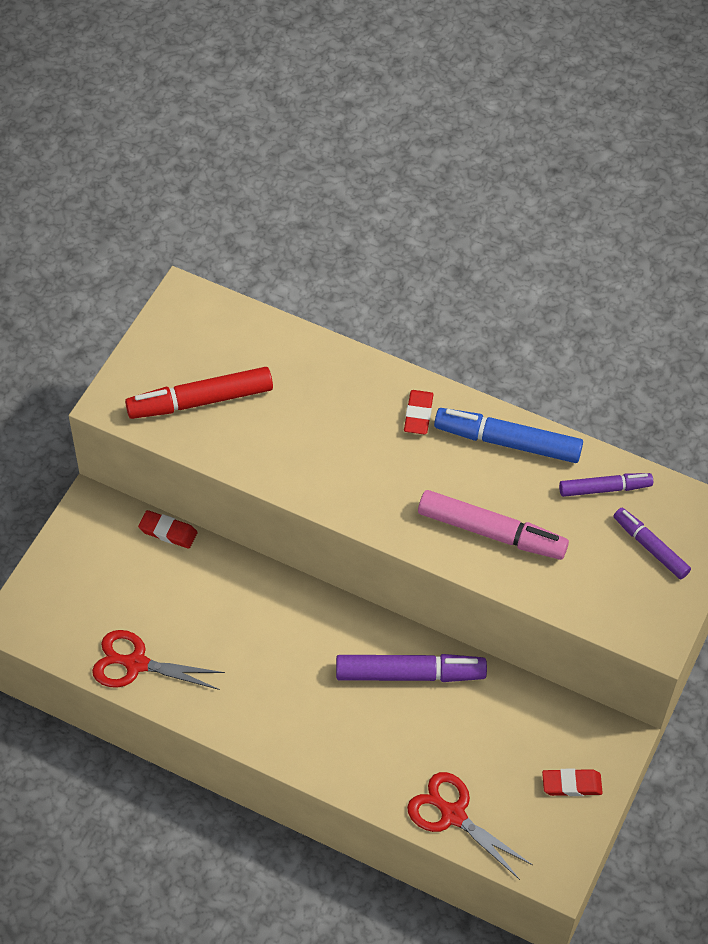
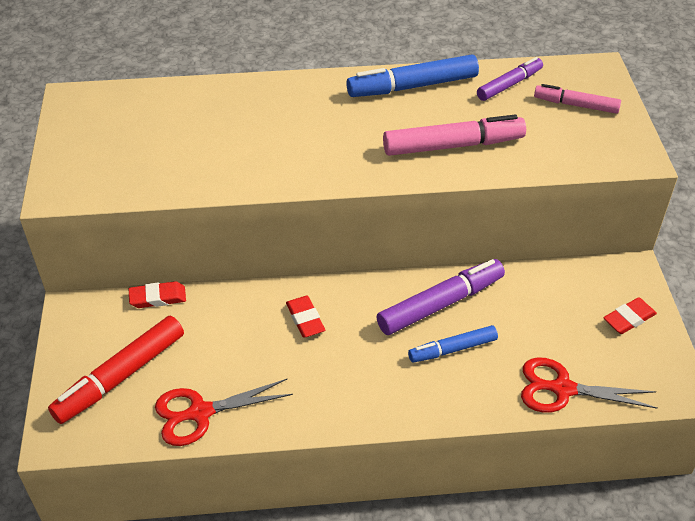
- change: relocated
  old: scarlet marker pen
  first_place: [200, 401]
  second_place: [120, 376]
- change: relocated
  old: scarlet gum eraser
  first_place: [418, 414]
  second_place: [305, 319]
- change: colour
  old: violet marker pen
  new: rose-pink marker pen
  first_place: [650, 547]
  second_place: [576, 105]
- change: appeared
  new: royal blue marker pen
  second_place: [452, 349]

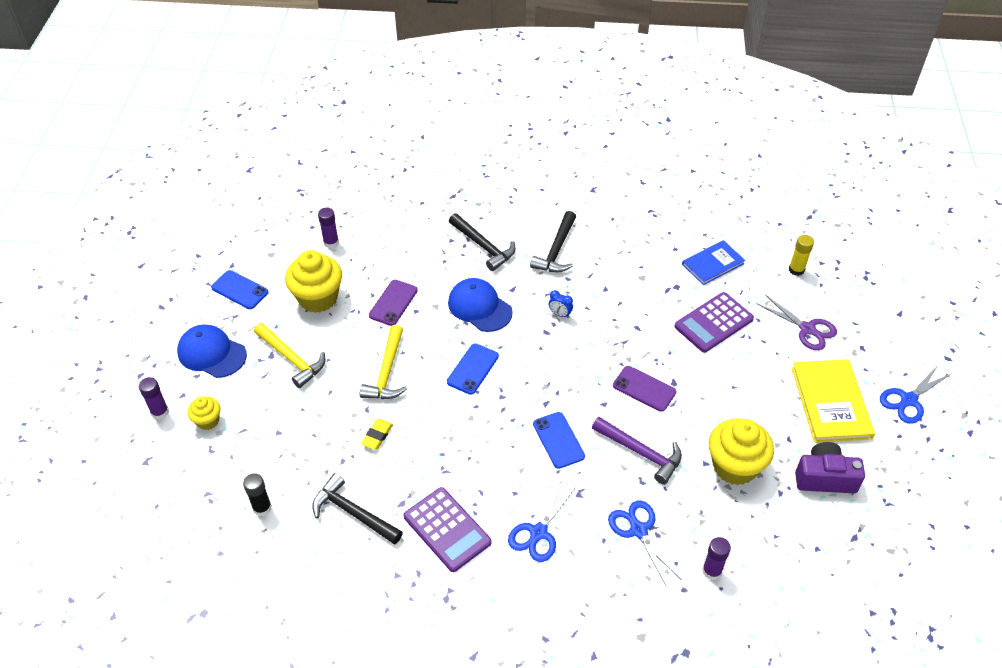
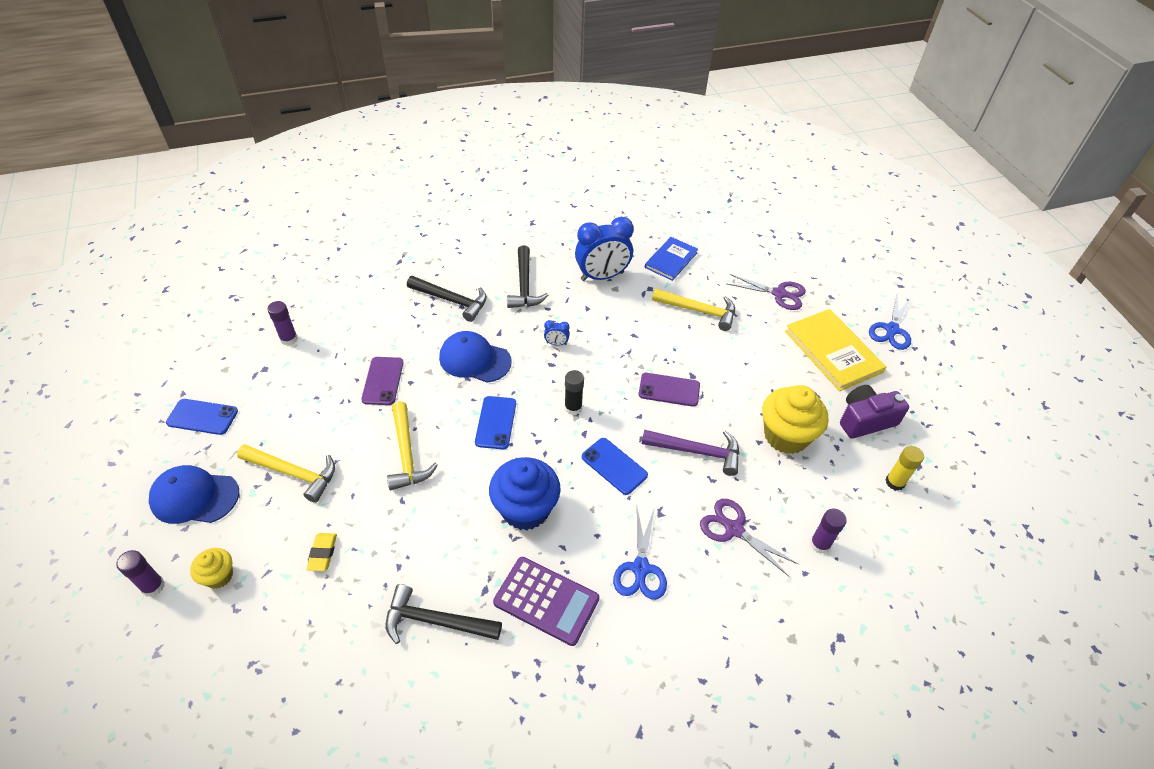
- change: relocated
  old: ebony glue
  first_place: [262, 508]
  second_place: [573, 408]
- change: missing
  old: yellow fairy cake
  first_place: [318, 298]
- change: relocated
  old: yellow gum eraser
  first_place: [377, 436]
  second_place: [323, 553]
- change: colour
  old: royal blue scissors
  new: violet scissors
  first_place: [638, 530]
  second_place: [734, 529]
- change: exchanged
  old: violet pocket calculator
  new: yellow carpenter's hammer
  first_place: [713, 323]
  second_place: [699, 311]
- change: relocated
  old: yellow glue
  first_place: [796, 270]
  second_place: [895, 482]
- change: appeared
  new: royal blue fairy cake
  second_place: [525, 509]
- change: appeared
  new: royal blue alarm clock
  second_place: [602, 276]

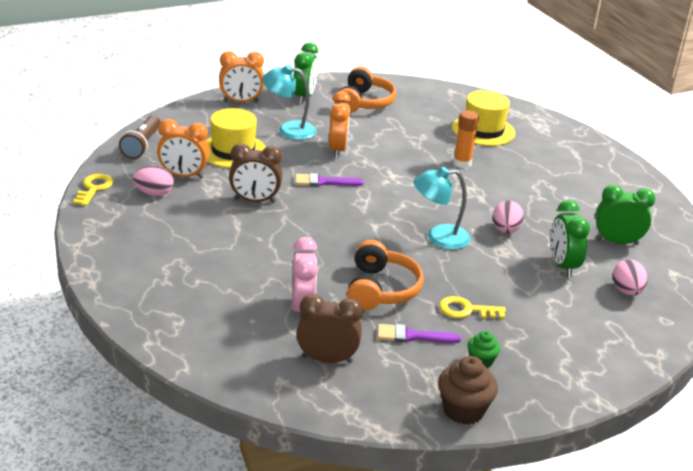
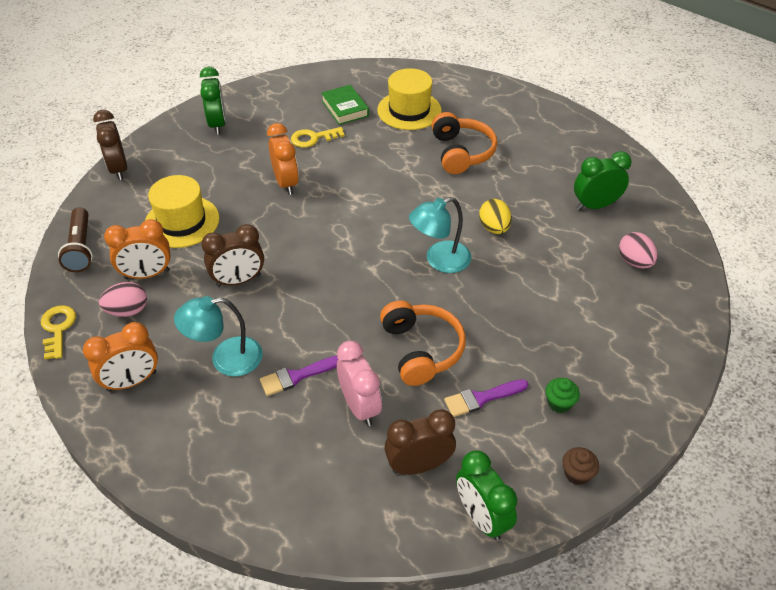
- change: relocated
  old: orange-coloured alarm clock
  first_place: [241, 102]
  second_place: [132, 381]
- change: relocated
  old: aqua reading lamp
  first_place: [288, 130]
  second_place: [226, 359]
- change: relocated
  old: violet brush
  first_place: [323, 182]
  second_place: [297, 376]
- change: relocated
  old: orange-coloured headset
  first_place: [364, 102]
  second_place: [461, 152]
- change: size
  old: brown fairy cake
  first_place: [463, 410]
  second_place: [577, 474]
  factor: 0.59
- change: relocated
  old: yellow door key
  first_place: [466, 310]
  second_place: [313, 138]
- change: missing
  old: orange-coloured glue
  first_place: [462, 163]
- change: colour
  old: rose-pink egg shape
  new: yellow egg shape
  first_place: [505, 230]
  second_place: [494, 228]
- change: relocated
  old: green alarm clock
  first_place: [562, 266]
  second_place: [481, 517]
- change: appeared
  new: brown alarm clock
  second_place: [118, 169]
- change: appeared
  new: green hardback
  second_place: [345, 108]

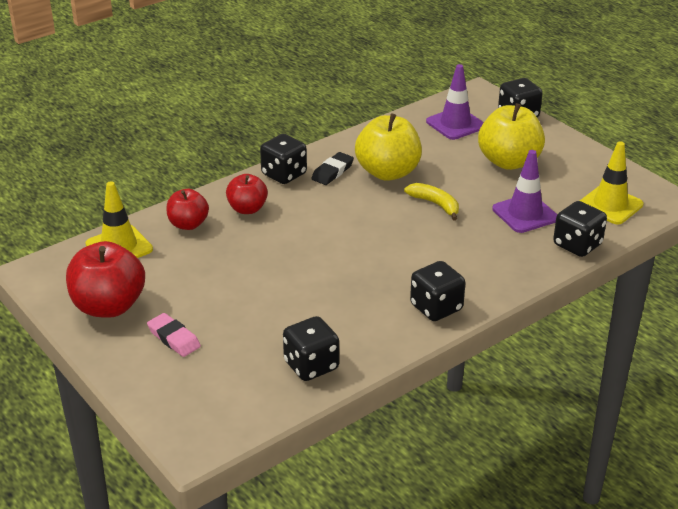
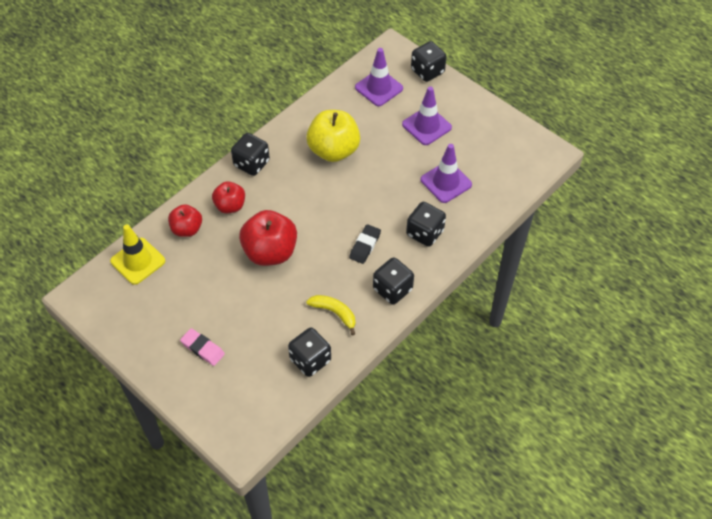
- change: relocated
  old: scarlet apple
  first_place: [109, 306]
  second_place: [270, 252]
- change: relocated
  old: ebony gum eraser
  first_place: [332, 172]
  second_place: [365, 246]
- change: relocated
  old: yellow banana fruit
  first_place: [435, 204]
  second_place: [334, 313]
- change: exchanged
  old: yellow apple
  new: violet traffic cone
  first_place: [509, 162]
  second_place: [426, 126]
- change: relocated
  old: ebony dice
  first_place: [577, 245]
  second_place: [425, 233]
- change: missing
  old: yellow traffic cone
  first_place: [610, 205]

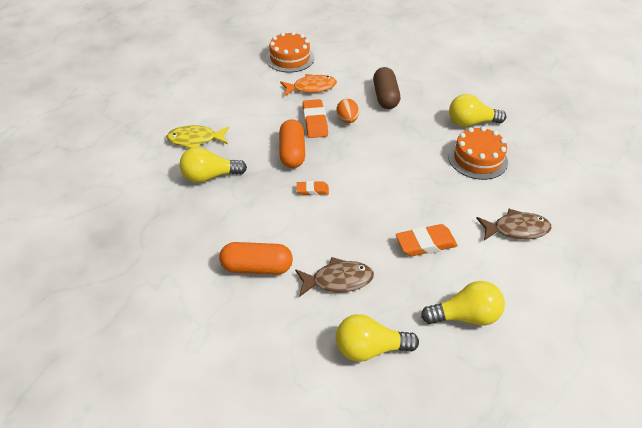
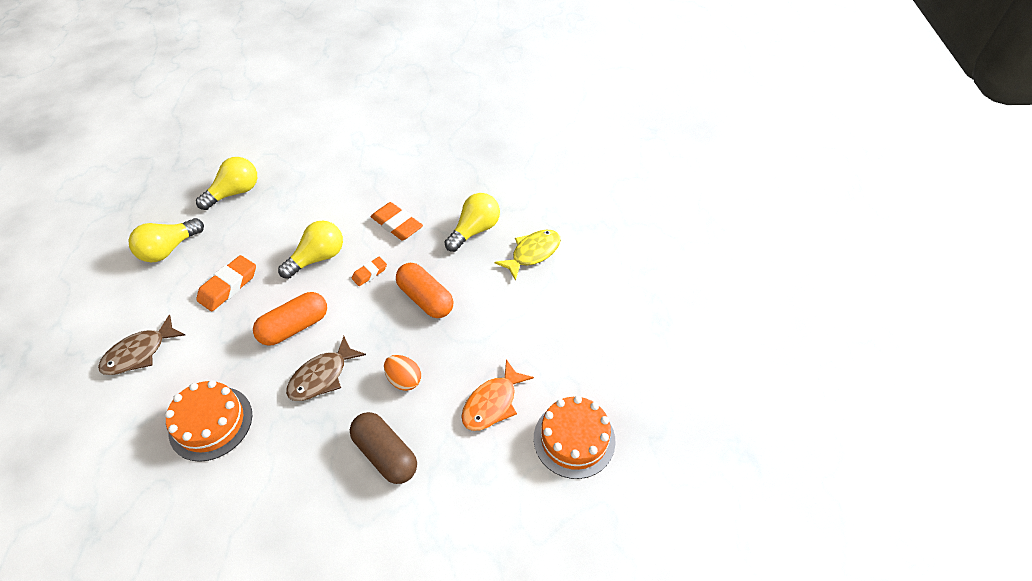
- change: relocated
  old: orange-coloured pill
  first_place: [257, 267]
  second_place: [294, 327]
- change: relocated
  old: brown fish figure
  first_place: [338, 280]
  second_place: [322, 376]
- change: relocated
  old: orange-coloured gum eraser
  first_place: [315, 122]
  second_place: [397, 225]
- change: relocated
  old: yellow bulb
  first_place: [471, 122]
  second_place: [318, 258]

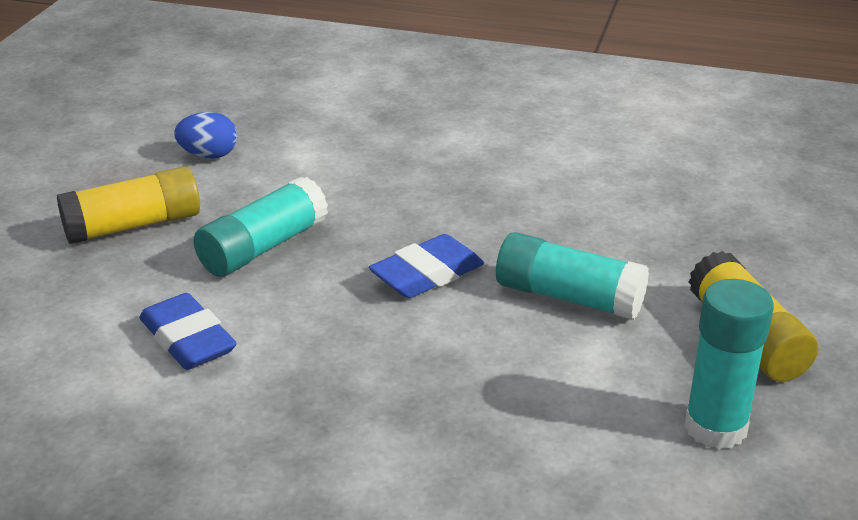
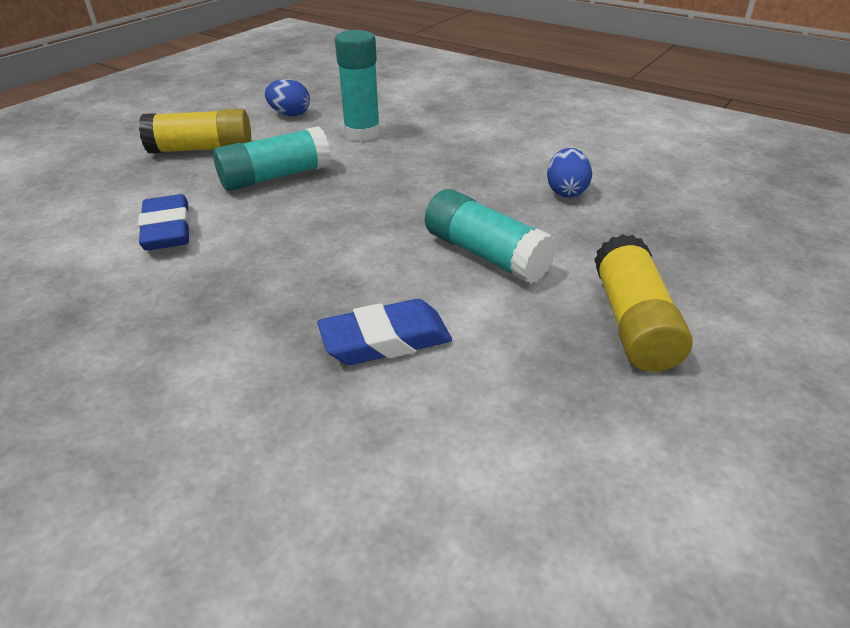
- change: relocated
  old: royal blue gum eraser
  first_place: [427, 275]
  second_place: [385, 340]
- change: relocated
  old: aqua glue
  first_place: [715, 427]
  second_place: [362, 133]
- change: appeared
  new: royal blue egg shape
  second_place: [566, 191]

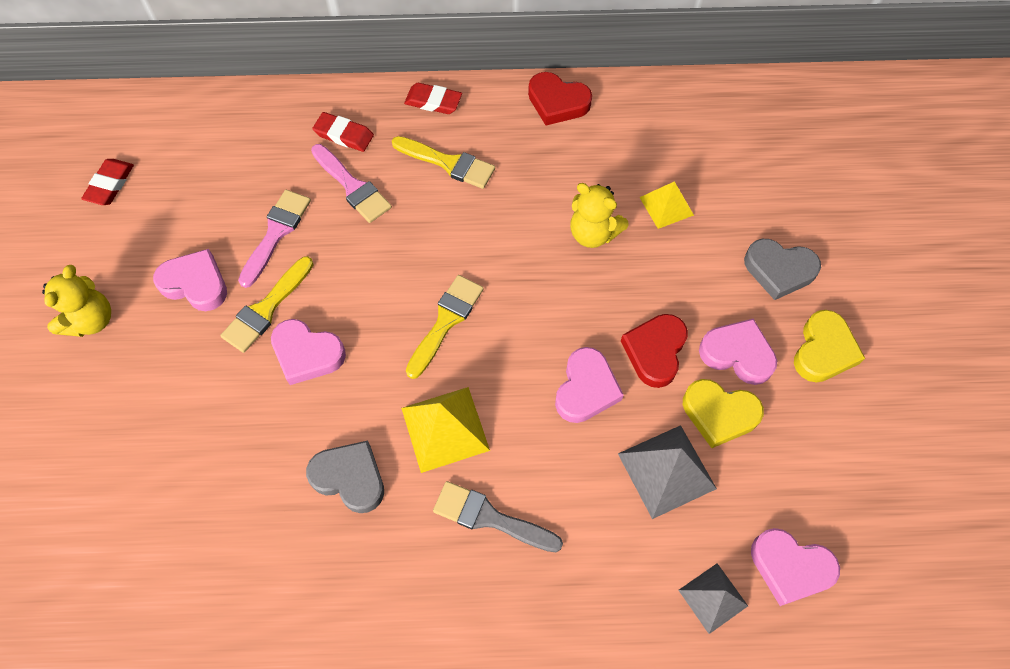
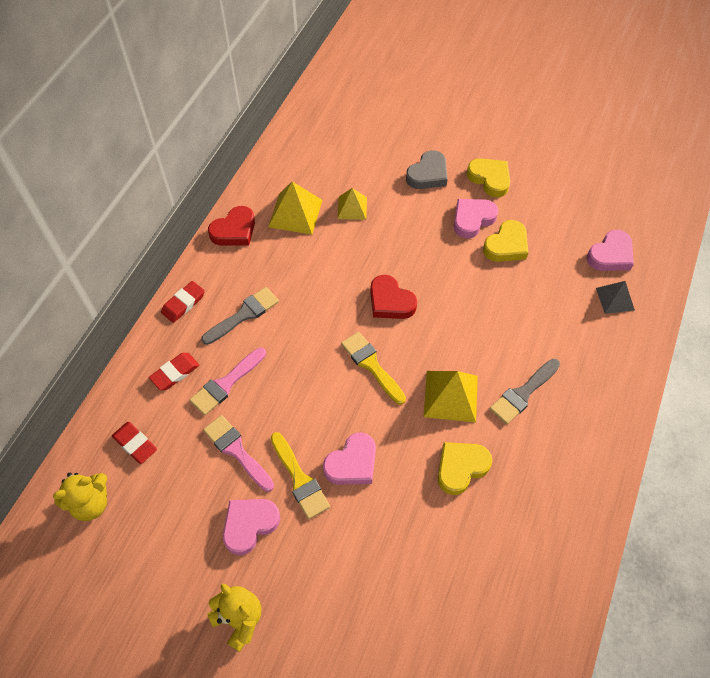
- change: relocated
  old: scarlet gum eraser
  first_place: [110, 184]
  second_place: [135, 444]
- change: colour
  old: ash-grey heart shape
  new: yellow heart shape
  first_place: [350, 478]
  second_place: [461, 468]
- change: spun
  old: rose-pink brush
  first_place: [352, 186]
  second_place: [226, 383]
  degrees: 150
- change: colour
  old: yellow brush
  new: ash-grey brush
  first_place: [448, 163]
  second_place: [244, 315]
- change: missing
  old: rose-pink heart shape
  first_place: [586, 389]
- change: relocated
  old: yellow teddy bear
  first_place: [593, 233]
  second_place: [91, 503]
- change: missing
  old: ash-grey pyramid
  first_place: [667, 471]
- change: relocated
  old: scarlet heart shape
  first_place: [655, 351]
  second_place: [390, 301]
- change: appeared
  new: yellow pyramid
  second_place: [295, 213]

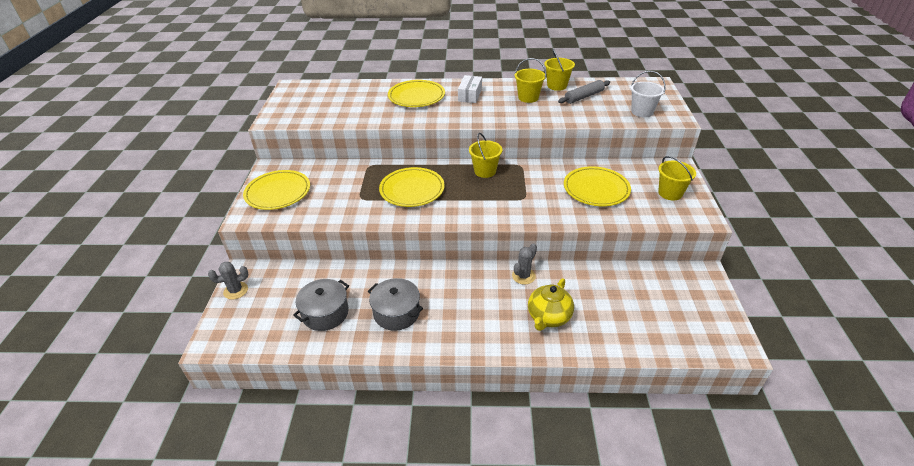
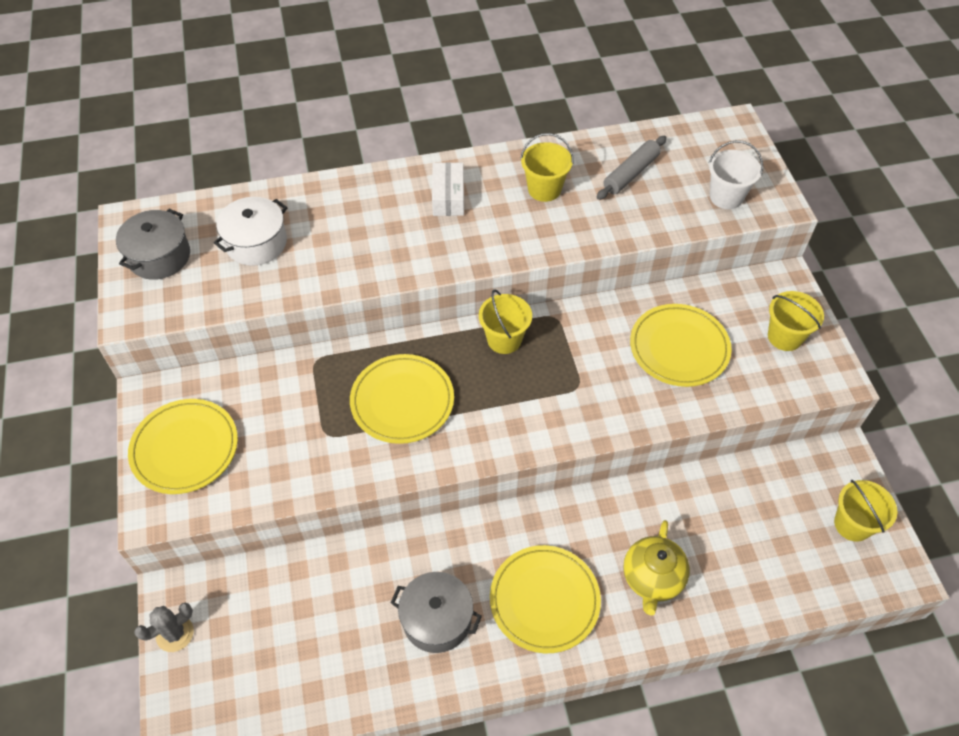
- change: relocated
  old: ash-grey pot
  first_place: [325, 313]
  second_place: [159, 256]
- change: relocated
  old: yellow dinner plate
  first_place: [416, 96]
  second_place: [544, 600]
- change: missing
  old: ash-grey cactus
  first_place: [523, 276]
- change: relocated
  old: yellow pail
  first_place: [557, 86]
  second_place: [852, 524]
- change: appeared
  new: white pot
  second_place: [256, 243]

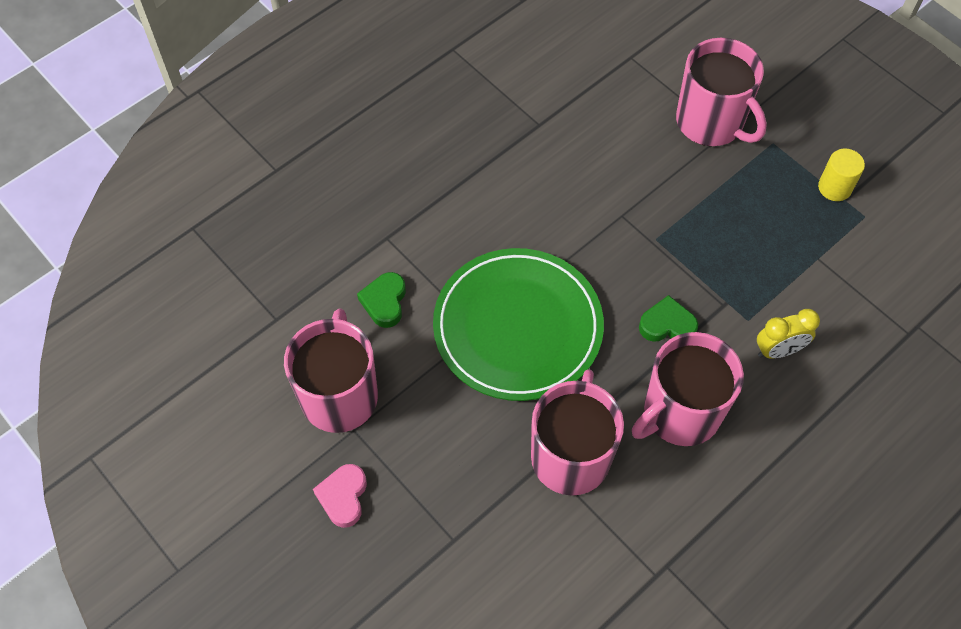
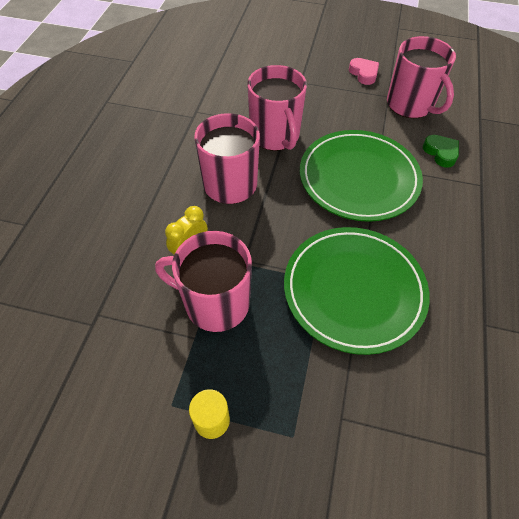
- change: missing
  old: green heart shape
  first_place: [667, 325]
- change: relocated
  old: rose-pink tea mug
  first_place: [711, 122]
  second_place: [215, 303]
- change: appeared
  new: green dinner plate
  second_place: [354, 290]

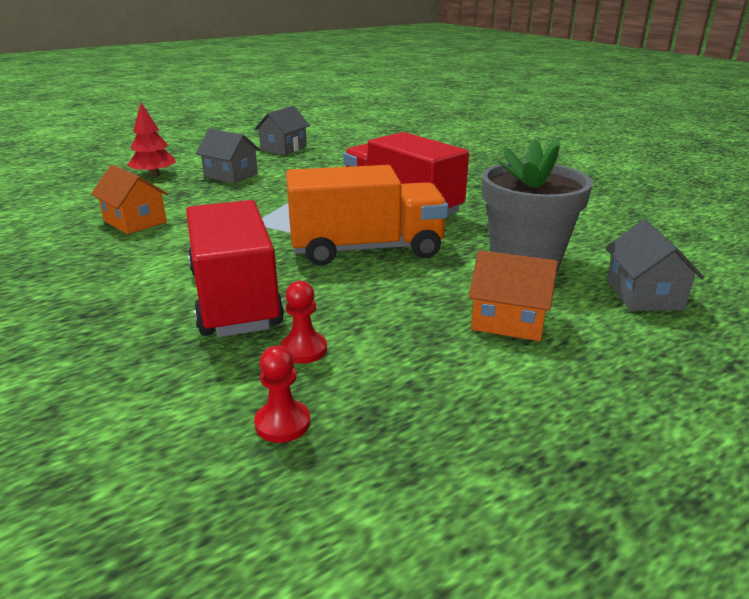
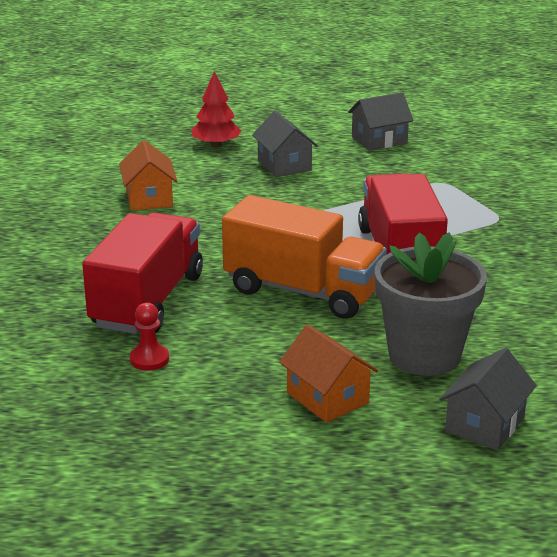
- change: missing
  old: scarlet pawn
  first_place: [282, 423]

